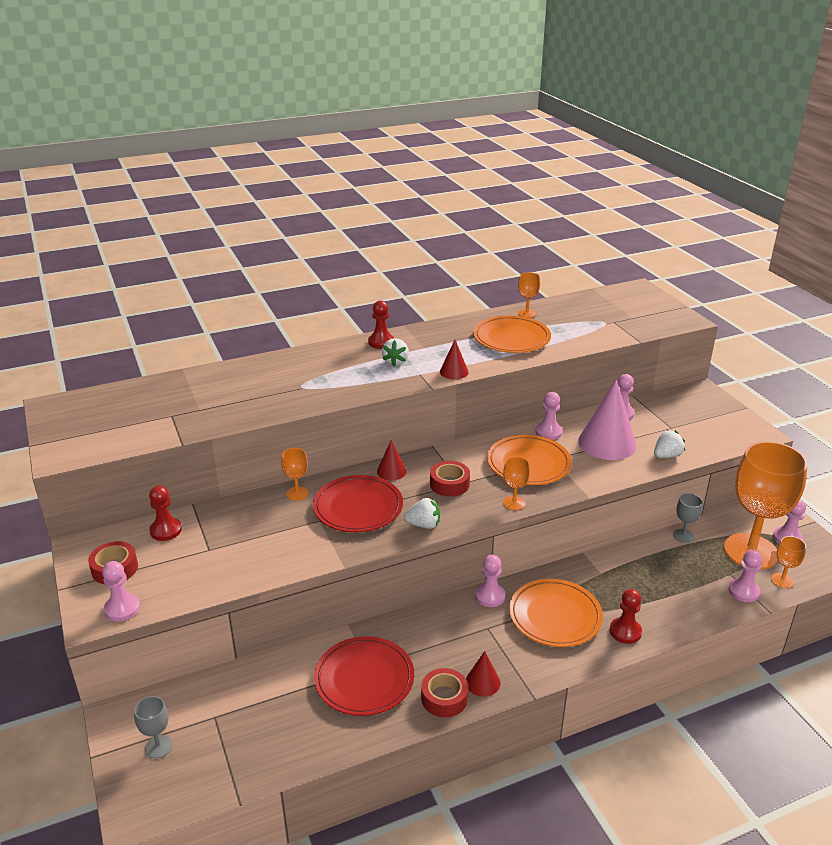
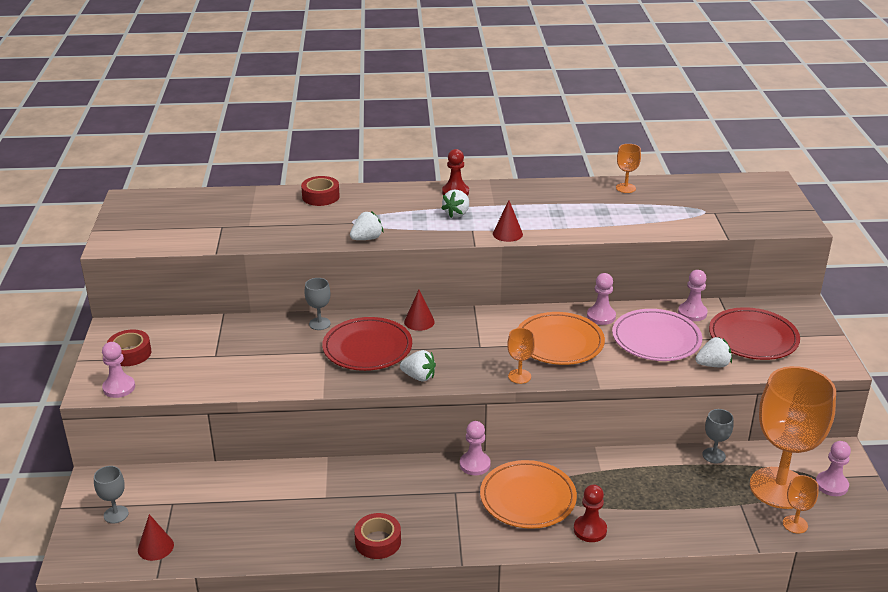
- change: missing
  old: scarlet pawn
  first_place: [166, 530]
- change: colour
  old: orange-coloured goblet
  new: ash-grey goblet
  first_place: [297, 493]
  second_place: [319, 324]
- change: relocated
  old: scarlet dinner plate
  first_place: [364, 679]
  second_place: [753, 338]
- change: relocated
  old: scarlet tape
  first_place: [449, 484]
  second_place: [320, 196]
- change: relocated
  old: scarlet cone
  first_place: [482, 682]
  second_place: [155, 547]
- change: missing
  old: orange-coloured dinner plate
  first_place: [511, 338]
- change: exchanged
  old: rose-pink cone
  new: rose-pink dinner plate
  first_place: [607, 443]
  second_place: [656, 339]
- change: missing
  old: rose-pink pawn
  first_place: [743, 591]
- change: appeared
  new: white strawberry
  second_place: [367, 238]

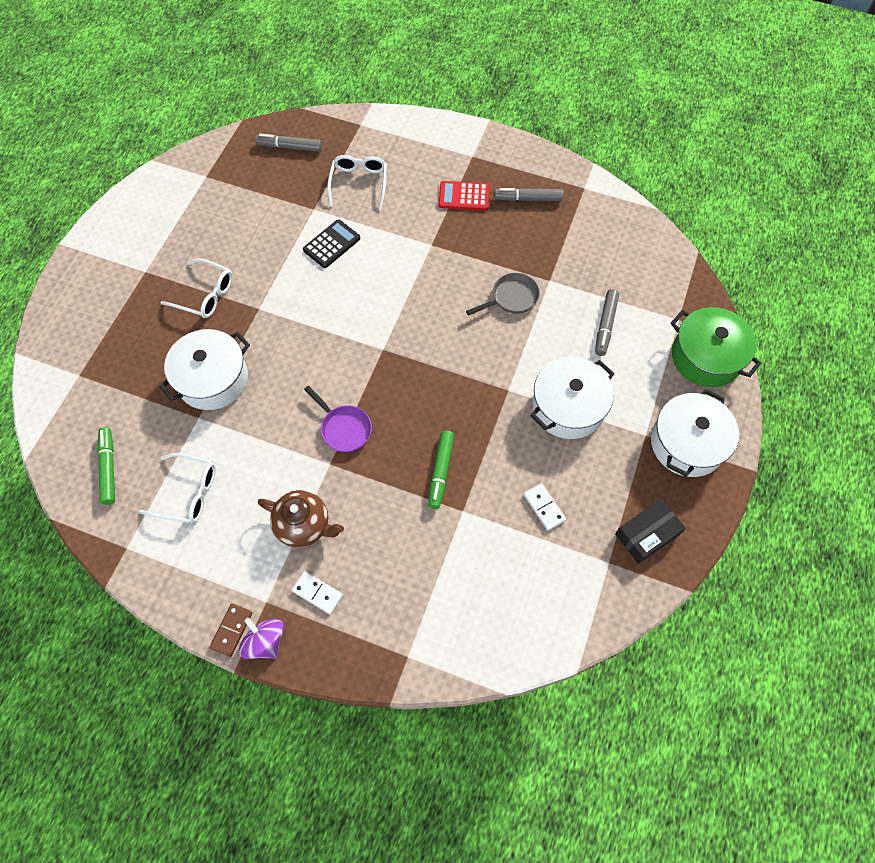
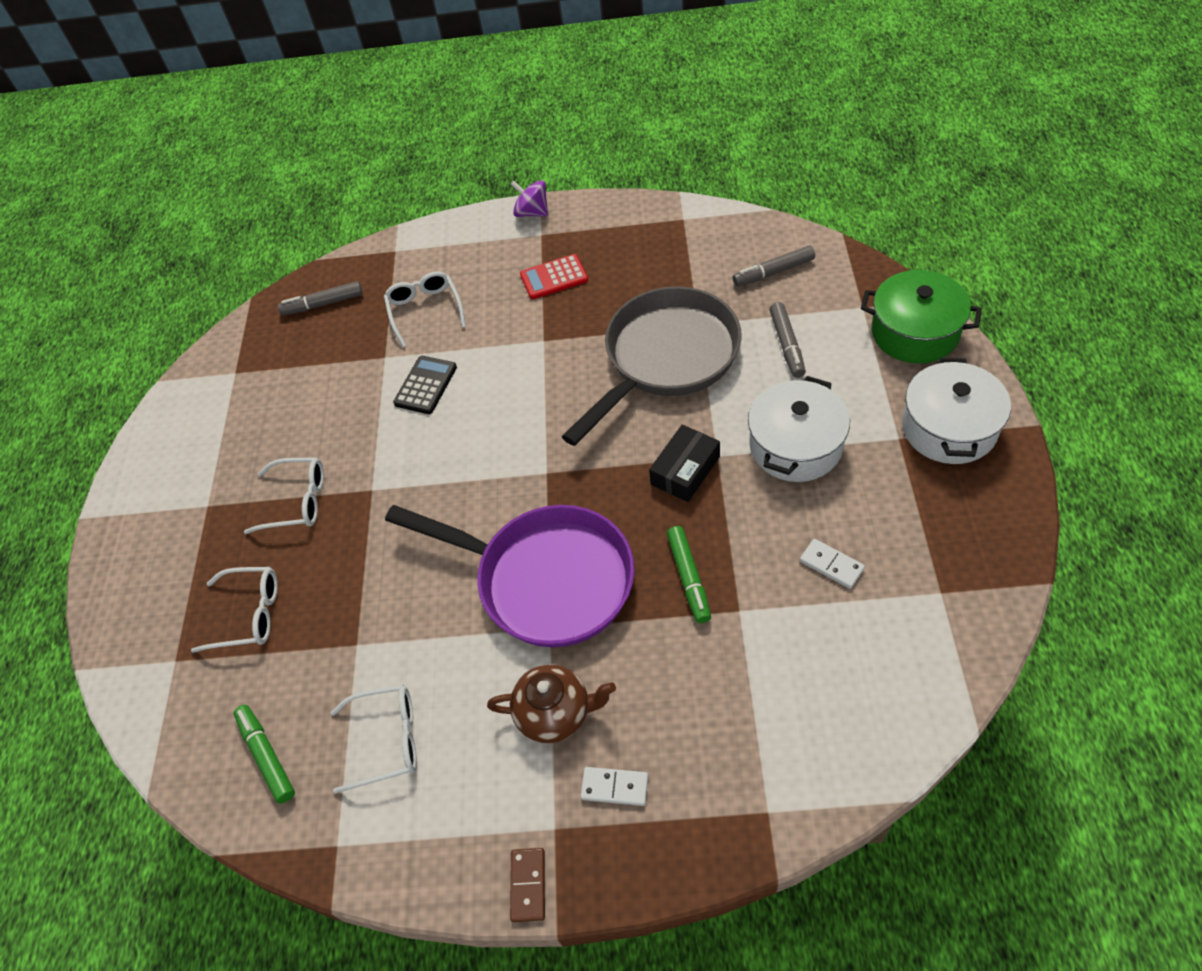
- change: missing
  old: white pot
  first_place: [212, 379]
- change: relocated
  old: violet spinning top
  first_place: [265, 641]
  second_place: [532, 212]
- change: size
  old: violet skillet
  first_place: [344, 428]
  second_place: [546, 580]
  factor: 2.32
- change: size
  old: ash-grey skillet
  first_place: [512, 298]
  second_place: [666, 358]
  factor: 2.32
- change: relocated
  old: ash-grey marker pen
  first_place: [528, 199]
  second_place: [773, 272]
- change: relocated
  old: ebony parcel
  first_place: [647, 534]
  second_place: [685, 470]
- change: appeared
  new: white spectacles
  second_place: [249, 614]

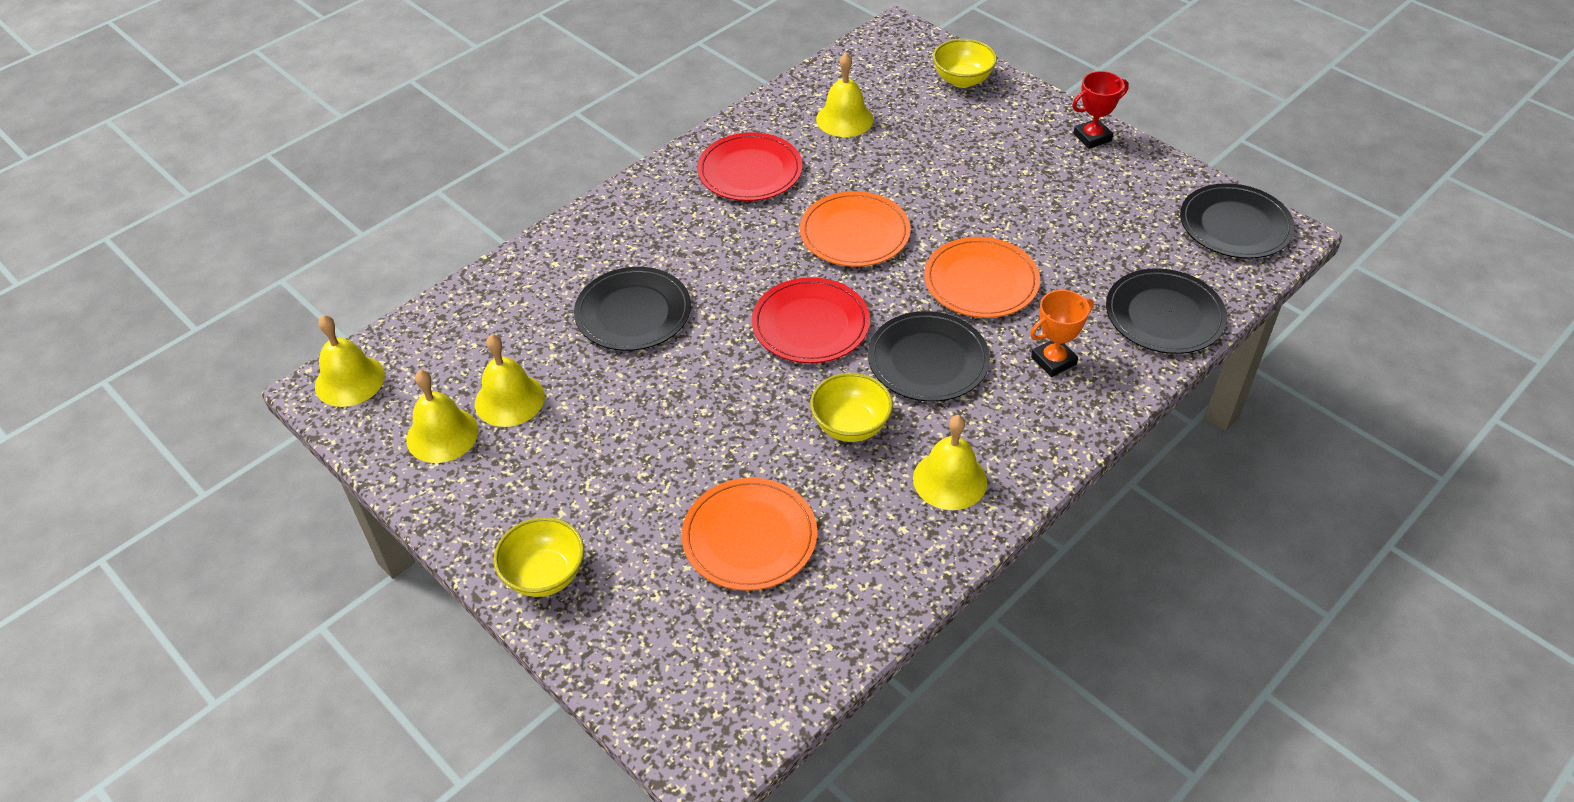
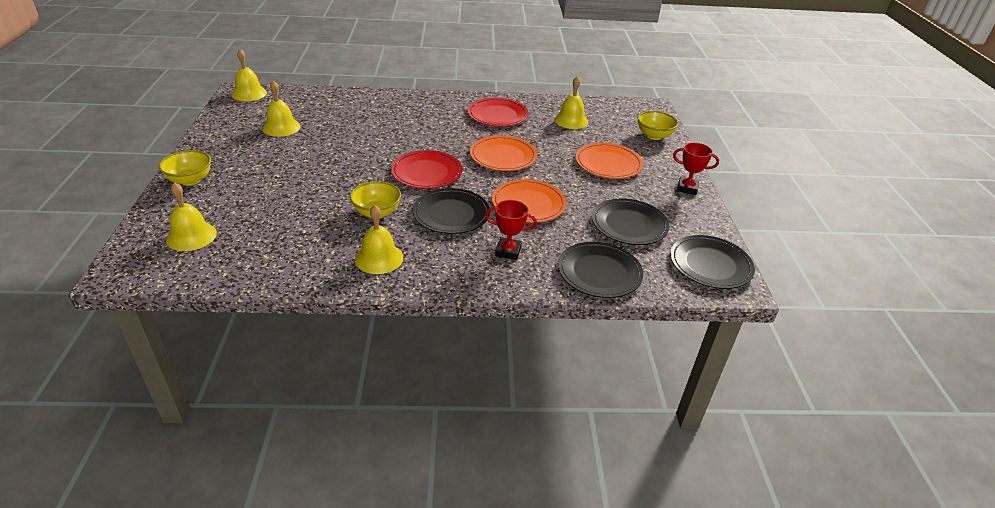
- change: relocated
  old: yellow hand bell
  first_place: [442, 435]
  second_place: [191, 236]
- change: relocated
  old: ebony dinner plate
  first_place: [633, 313]
  second_place: [629, 224]
- change: relocated
  old: orange-coloured dinner plate
  first_place: [749, 537]
  second_place: [608, 163]
- change: colour
  old: orange-coloured trophy
  new: scarlet trophy
  first_place: [1053, 361]
  second_place: [508, 251]

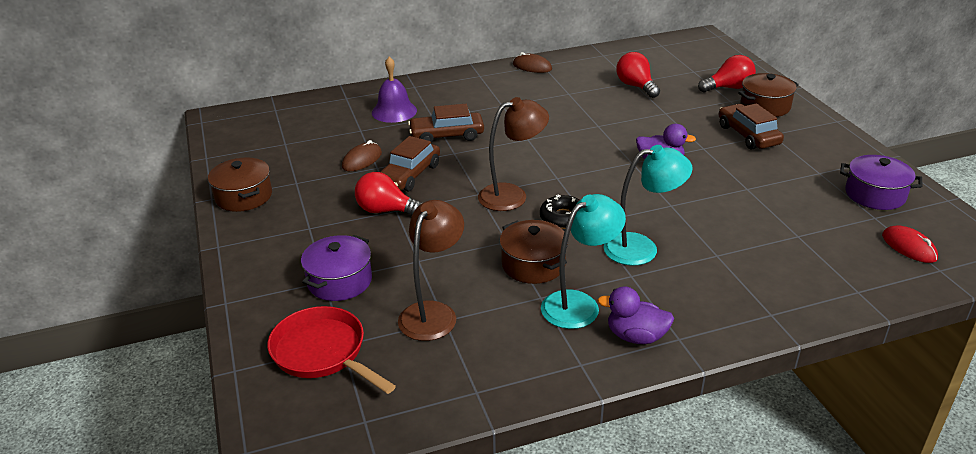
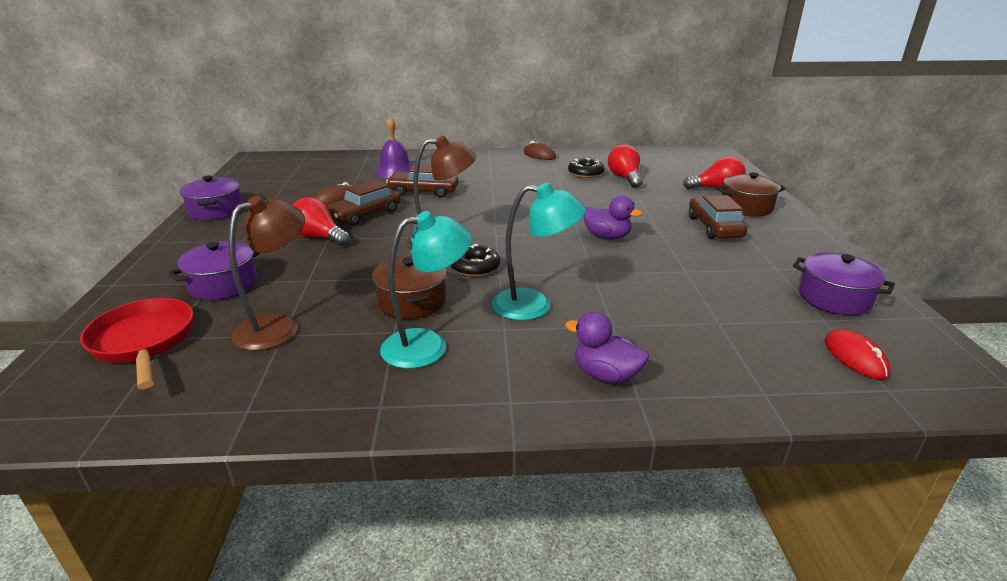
- change: colour
  old: brown pot
  new: violet pot
  first_place: [244, 196]
  second_place: [216, 210]
- change: relocated
  old: violet duck
  first_place: [636, 336]
  second_place: [605, 375]
- change: appeared
  new: ebony doughnut
  second_place: [585, 173]

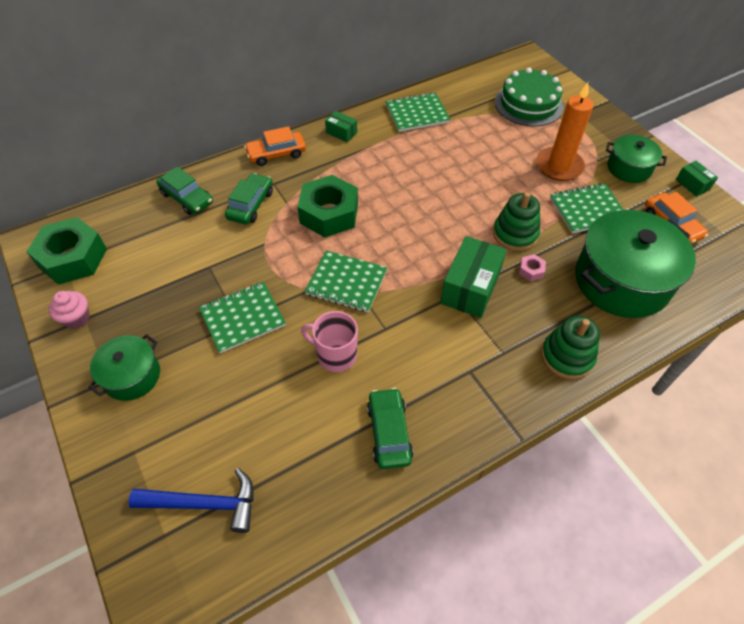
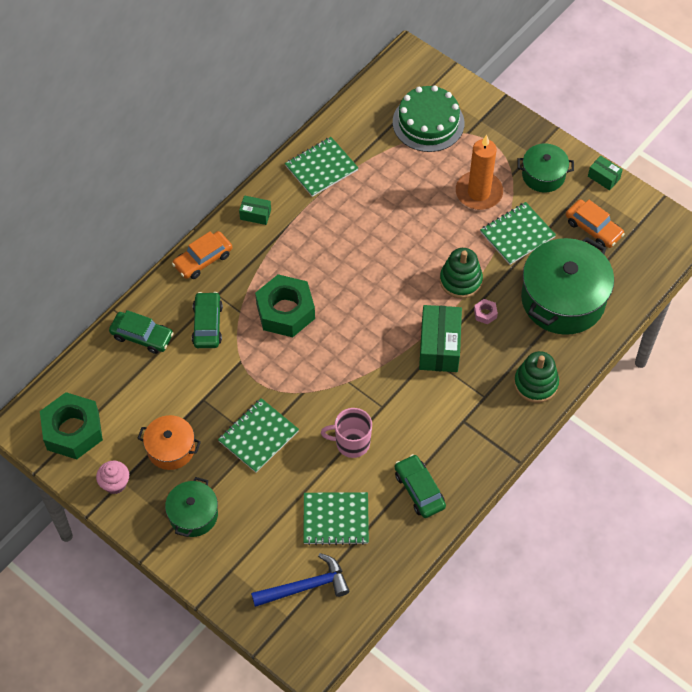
- change: relocated
  old: green notebook
  first_place: [346, 283]
  second_place: [336, 519]
- change: appeared
  new: orange-coloured pot
  second_place: [171, 449]

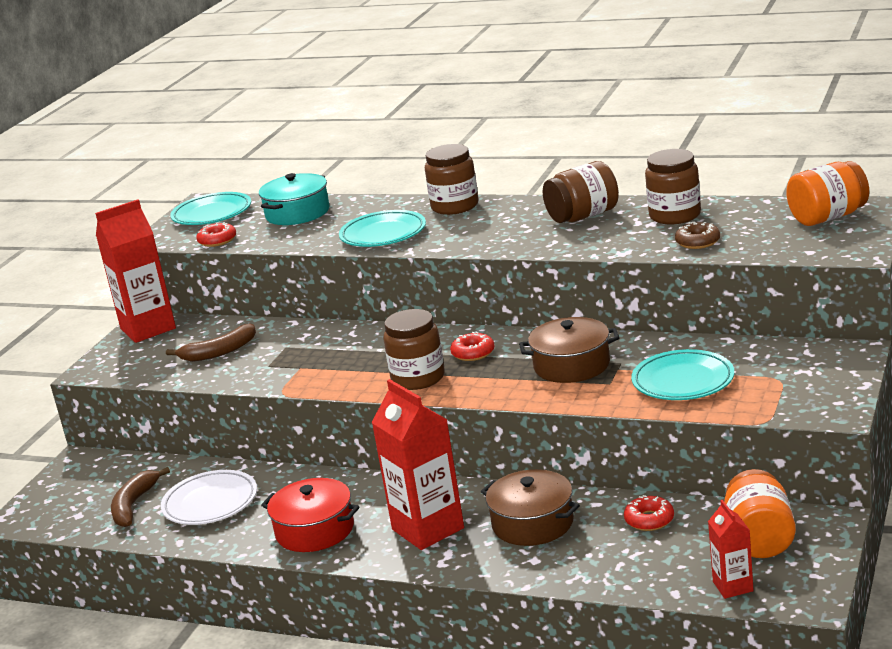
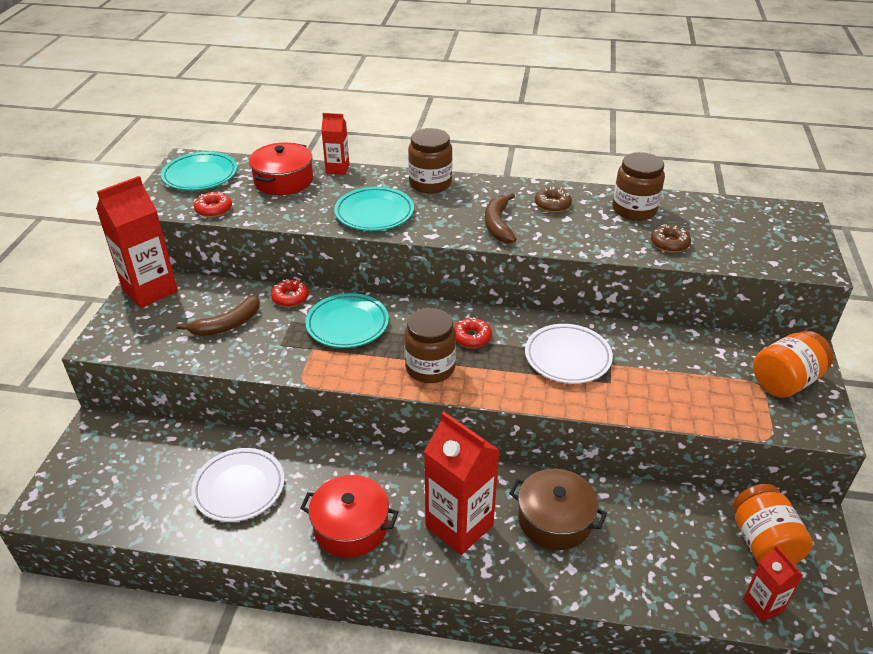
- change: relocated
  old: brown banana fruit
  first_place: [134, 505]
  second_place: [498, 225]
- change: colour
  old: aqua pot
  new: scarlet pot
  first_place: [297, 213]
  second_place: [284, 181]
- change: exchanged
  old: brown pot
  new: white dinner plate
  first_place: [571, 365]
  second_place: [567, 357]
- change: exchanged
  old: brown jar
  new: brown doughnut
  first_place: [583, 216]
  second_place: [552, 205]
- change: relocated
  old: scarlet doughnut
  first_place: [649, 520]
  second_place: [290, 298]
- change: relocated
  old: aqua dinner plate
  first_place: [683, 381]
  second_place: [347, 324]
- change: relocated
  old: orange-coloured jar
  first_place: [828, 217]
  second_place: [785, 381]
- change: appeared
  new: scarlet carton
  second_place: [337, 169]

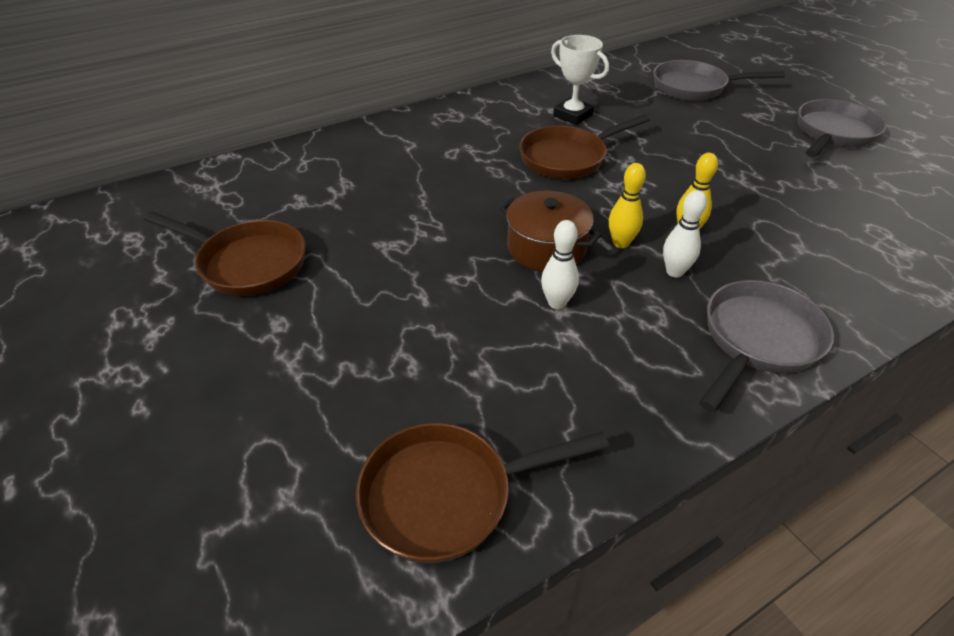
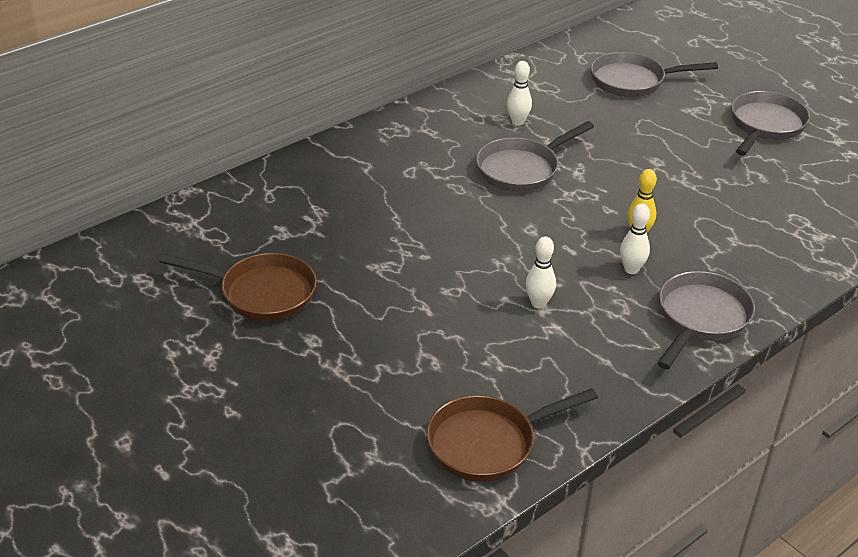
- change: missing
  old: brown pot
  first_place: [546, 248]
- change: colour
  old: brown skillet
  new: ash-grey skillet
  first_place: [568, 158]
  second_place: [522, 169]
- change: exchanged
  old: white trophy
  new: white tenpin
  first_place: [572, 115]
  second_place: [517, 122]
- change: missing
  old: yellow tenpin
  first_place: [620, 243]

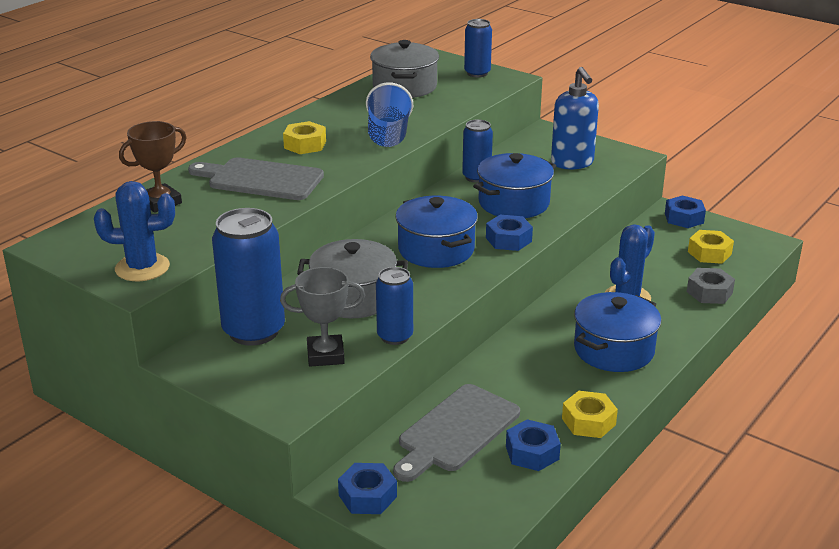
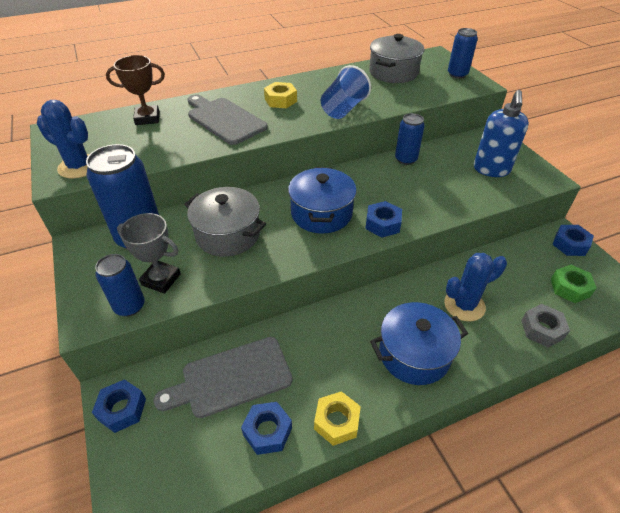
- change: relocated
  old: royal blue soda can
  first_place: [395, 336]
  second_place: [130, 306]
- change: missing
  old: royal blue pot
  first_place: [514, 203]
- change: colour
  old: yellow hexagon nut
  new: green hexagon nut
  first_place: [709, 253]
  second_place: [570, 288]

